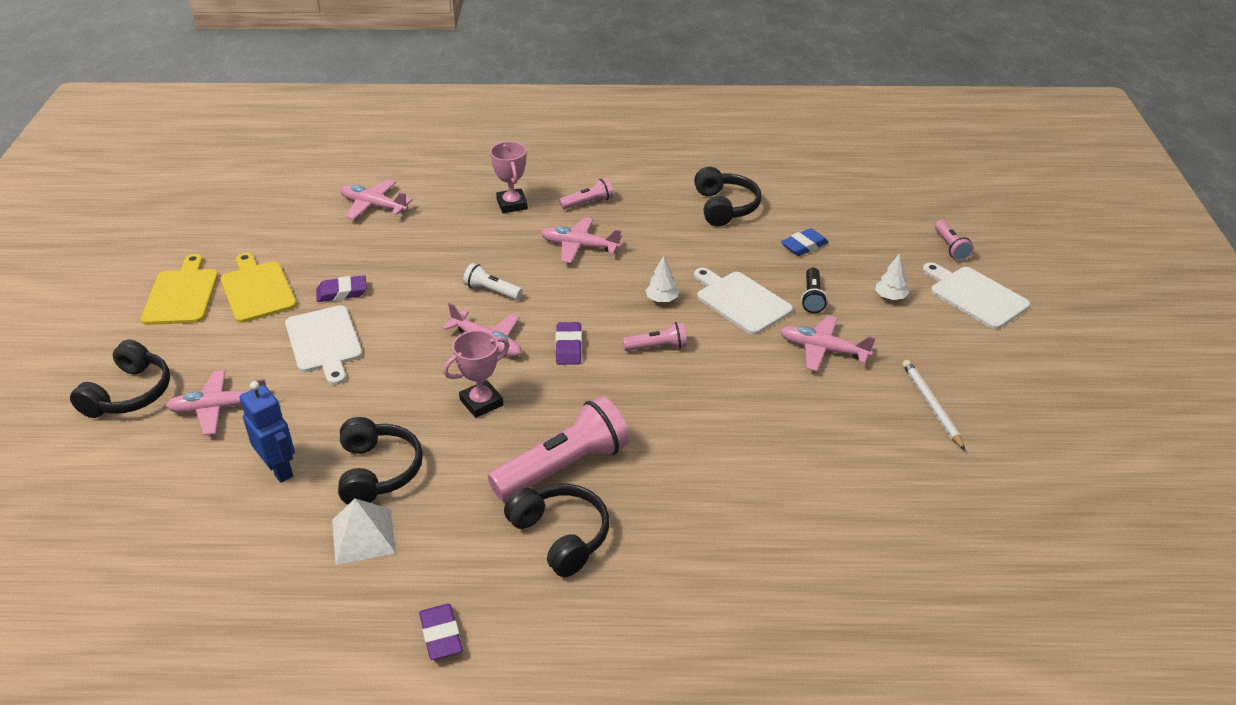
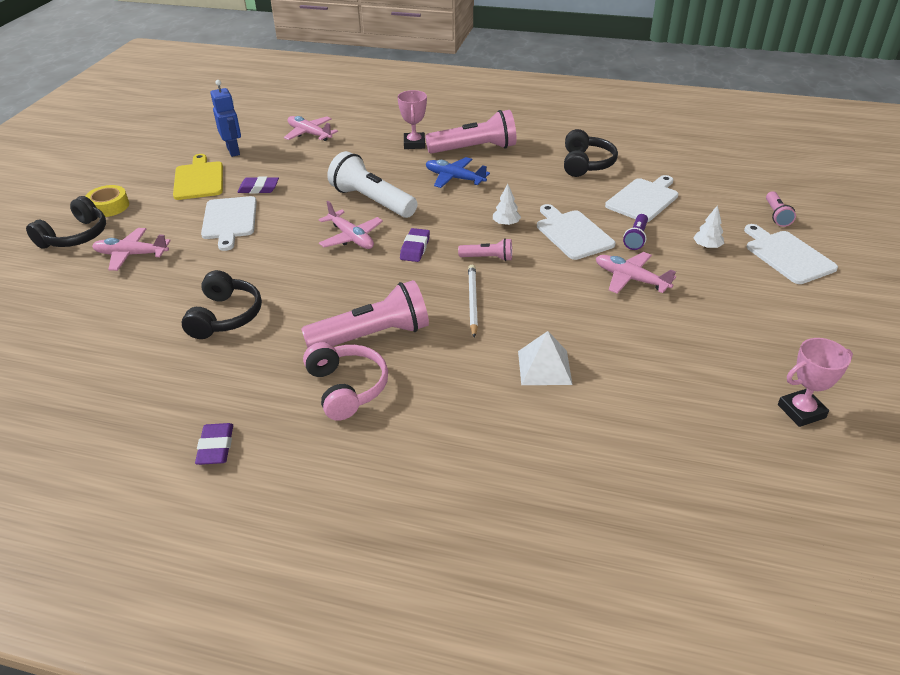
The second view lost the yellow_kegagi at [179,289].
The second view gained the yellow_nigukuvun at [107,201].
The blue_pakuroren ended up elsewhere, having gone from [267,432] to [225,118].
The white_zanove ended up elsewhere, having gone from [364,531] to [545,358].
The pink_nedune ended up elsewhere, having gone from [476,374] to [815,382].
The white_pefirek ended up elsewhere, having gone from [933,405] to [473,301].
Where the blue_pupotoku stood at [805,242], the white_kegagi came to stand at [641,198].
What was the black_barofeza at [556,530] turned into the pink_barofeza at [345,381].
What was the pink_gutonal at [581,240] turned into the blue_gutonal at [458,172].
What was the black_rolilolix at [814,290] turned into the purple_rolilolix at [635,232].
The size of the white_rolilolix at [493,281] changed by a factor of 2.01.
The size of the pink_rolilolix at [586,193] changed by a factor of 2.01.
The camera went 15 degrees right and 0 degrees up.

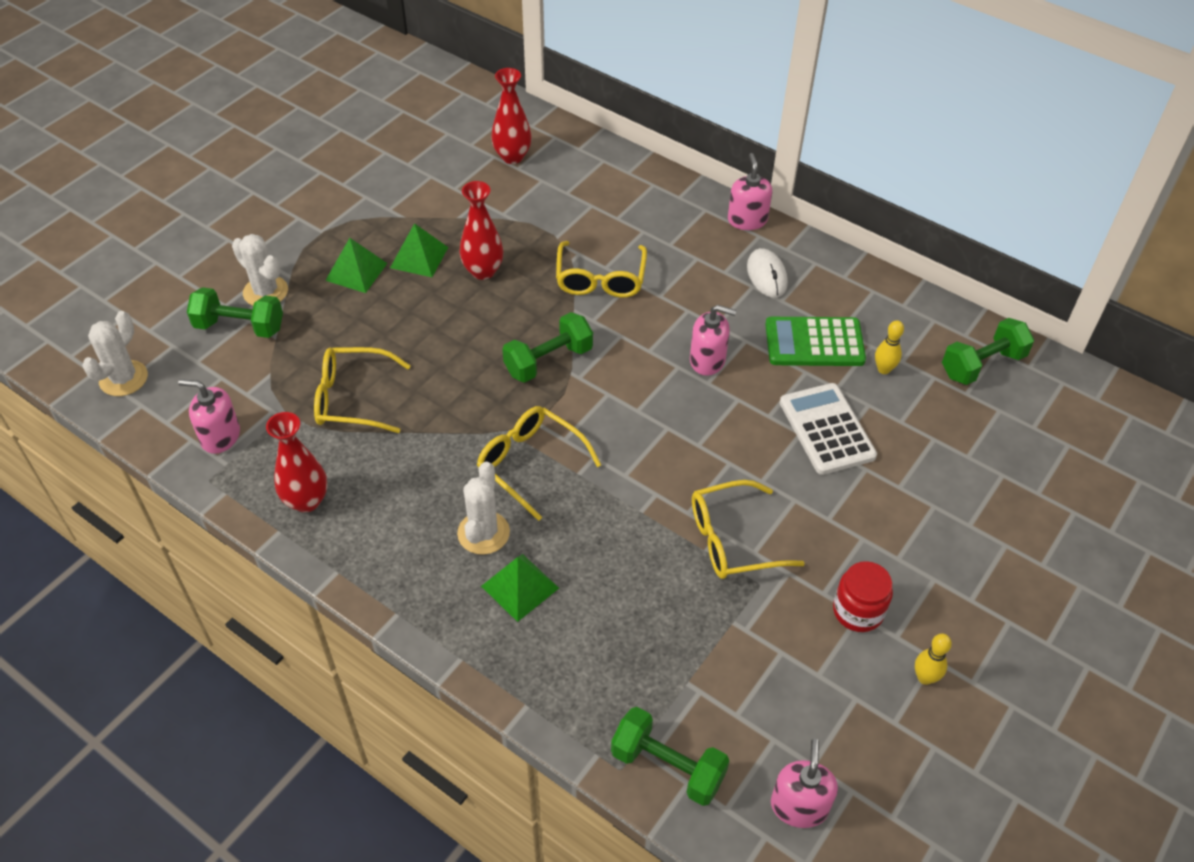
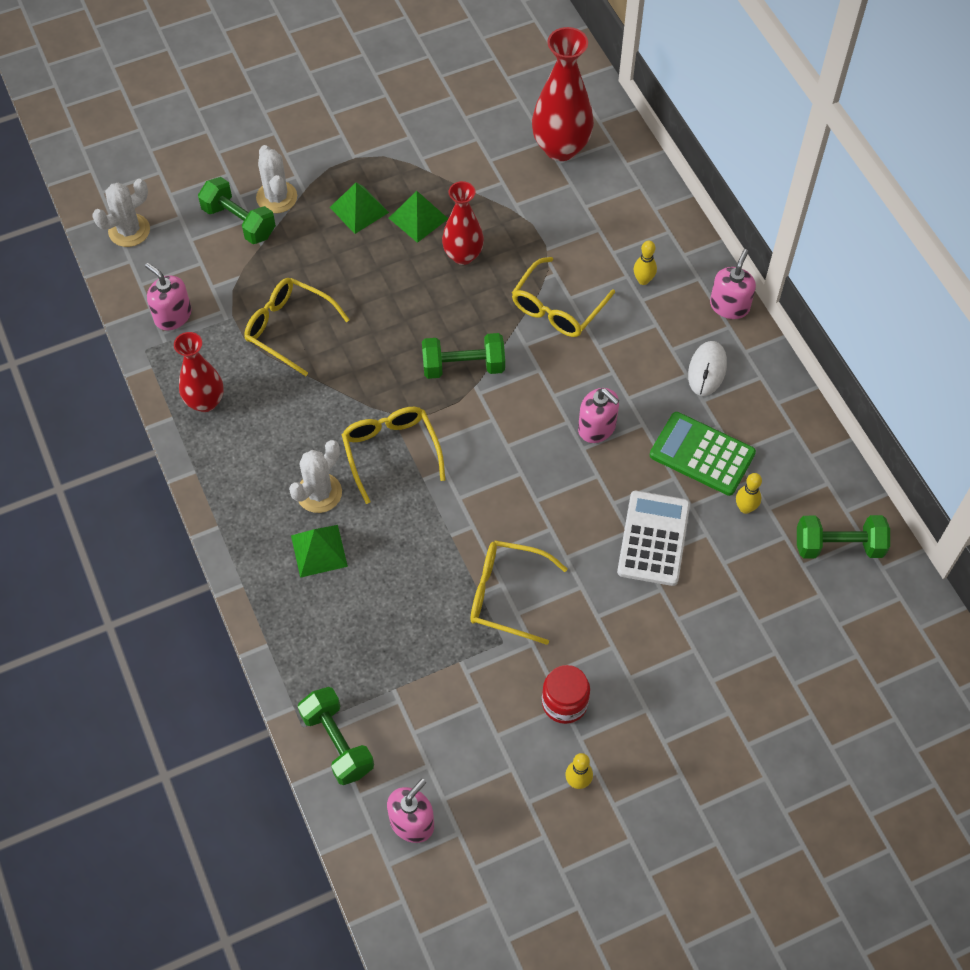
The second view gained the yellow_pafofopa at [645,262].
The size of the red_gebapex at [511,116] changed by a factor of 1.53.
The camera went 30 degrees right and 10 degrees up.

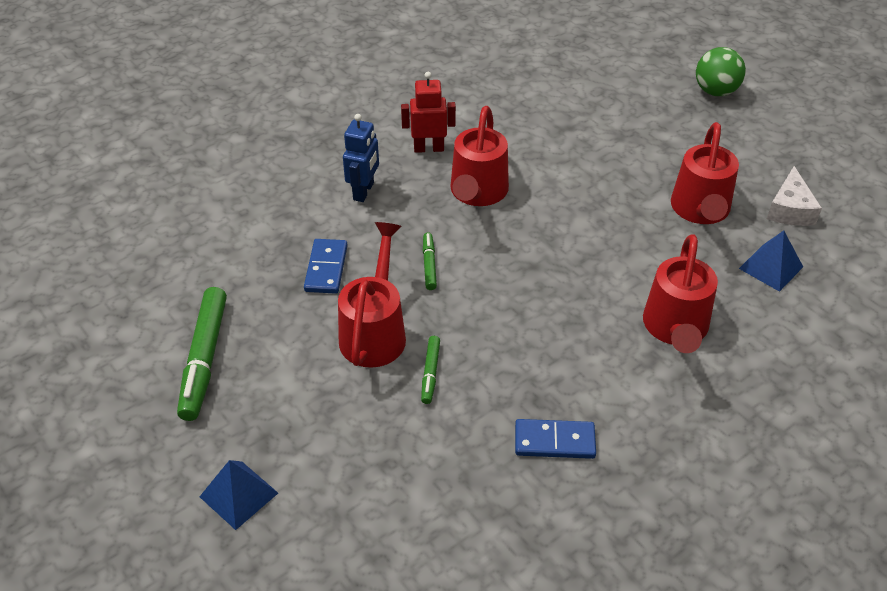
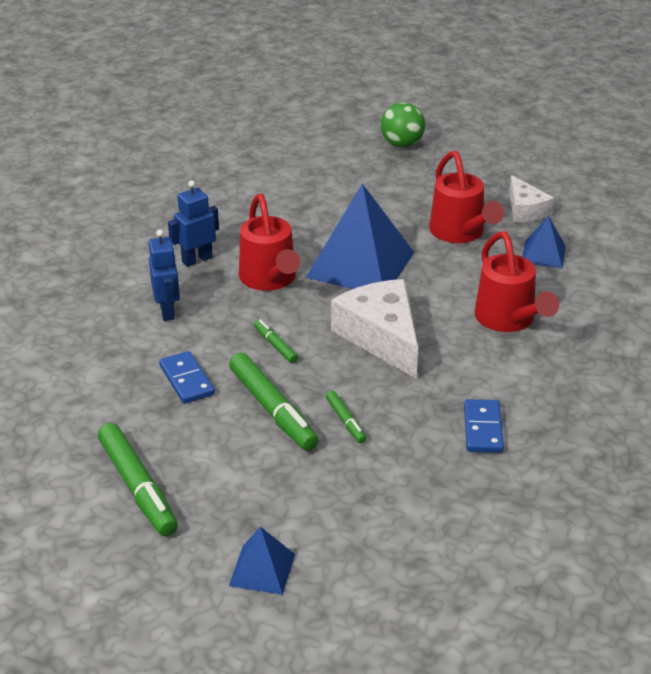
The second view gained the blue_zanove at [360,236].
The second view gained the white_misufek at [374,329].
Where the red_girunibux stood at [372,295], the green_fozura came to stand at [274,402].
What was the red_pakuroren at [428,112] turned into the blue_pakuroren at [193,223].
The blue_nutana at [555,439] ended up facing another way, 60 degrees counterclockwise from before.
The camera went 30 degrees left and 10 degrees down.

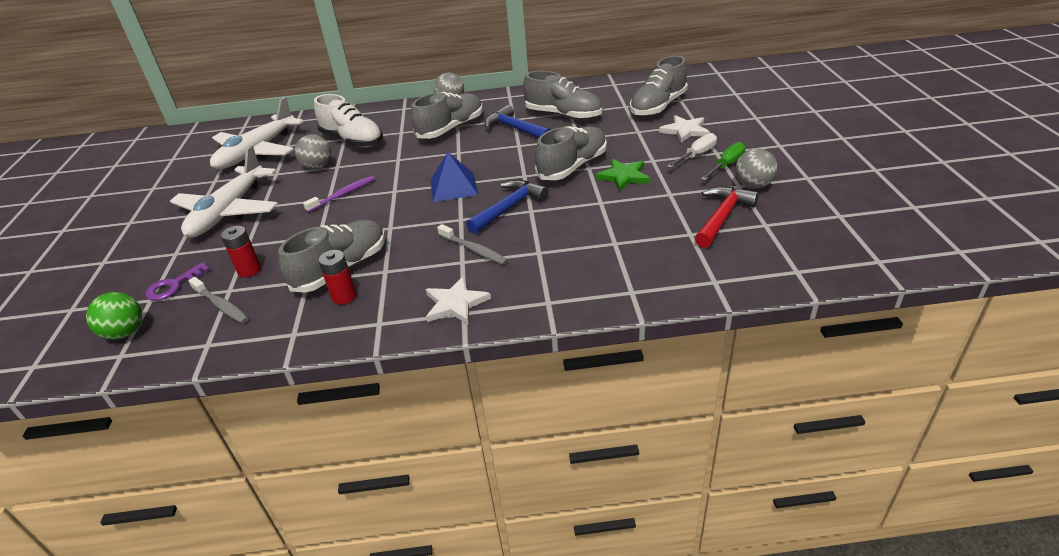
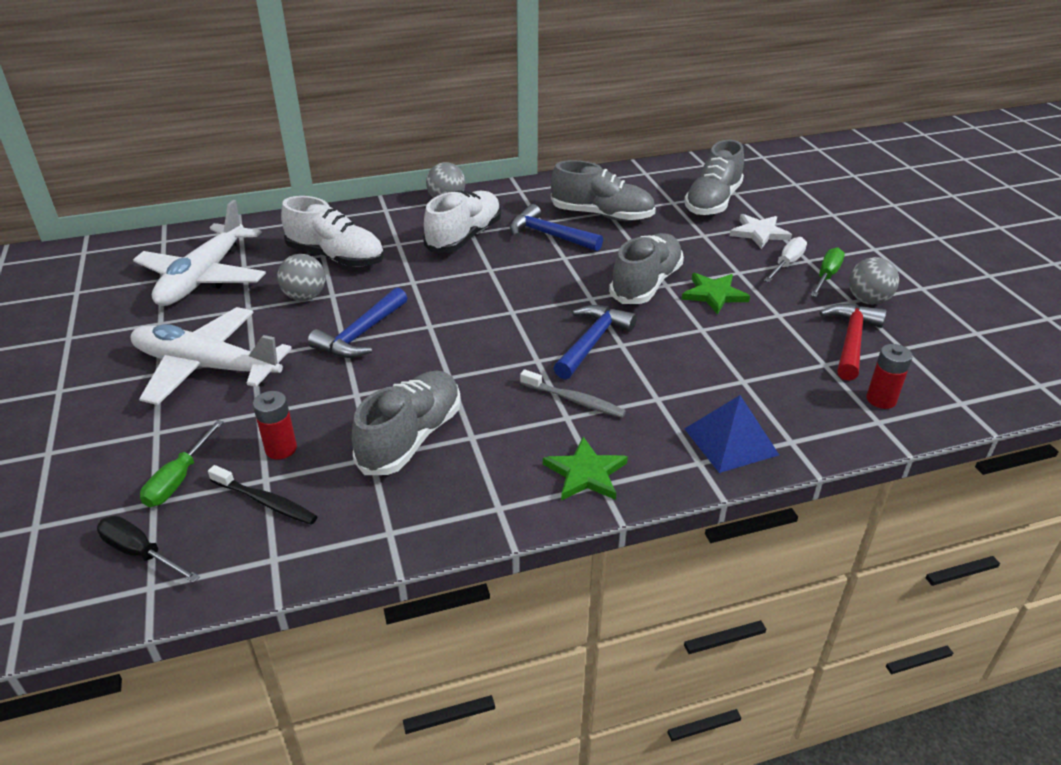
The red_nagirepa ended up elsewhere, having gone from [337,277] to [889,376].
The blue_zanove ended up elsewhere, having gone from [454,177] to [731,434].
Where the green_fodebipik stood at [114,316], the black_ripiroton came to stand at [148,549].
Where the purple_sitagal stood at [178,281], the green_ripiroton came to stand at [182,463].
Where the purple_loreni stood at [339,194], the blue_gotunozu came to stand at [357,322].
What was the grey_loreni at [219,300] turned into the black_loreni at [263,495].
What was the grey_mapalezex at [447,115] turned into the white_mapalezex at [462,222].
What was the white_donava at [458,300] turned into the green_donava at [585,469].
The white_gutonal at [224,191] ended up facing another way, 105 degrees clockwise from before.
The camera went 15 degrees left and 0 degrees up.

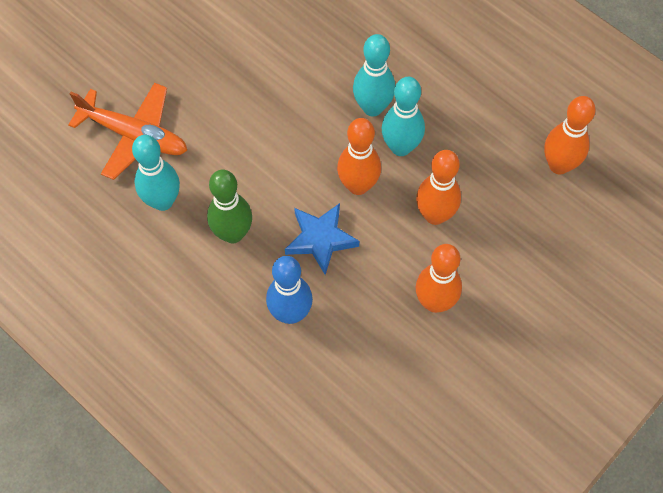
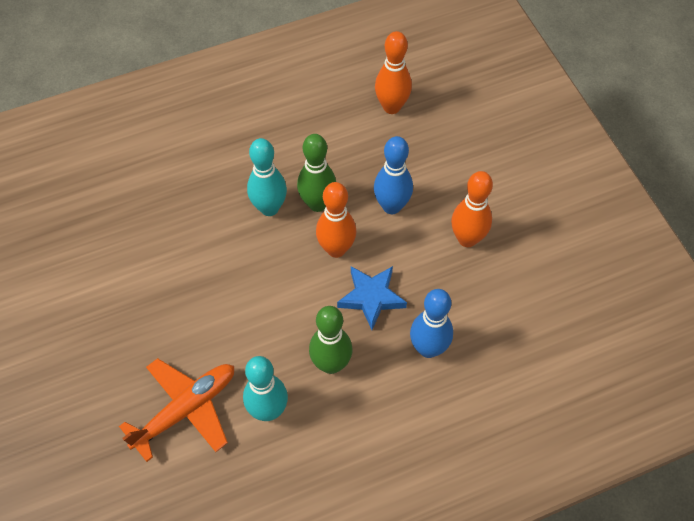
What was the turquoise_pafofopa at [403,116] turned into the green_pafofopa at [316,173].
What was the orange_pafofopa at [438,187] turned into the blue_pafofopa at [393,175].
The camera went 65 degrees left and 5 degrees down.

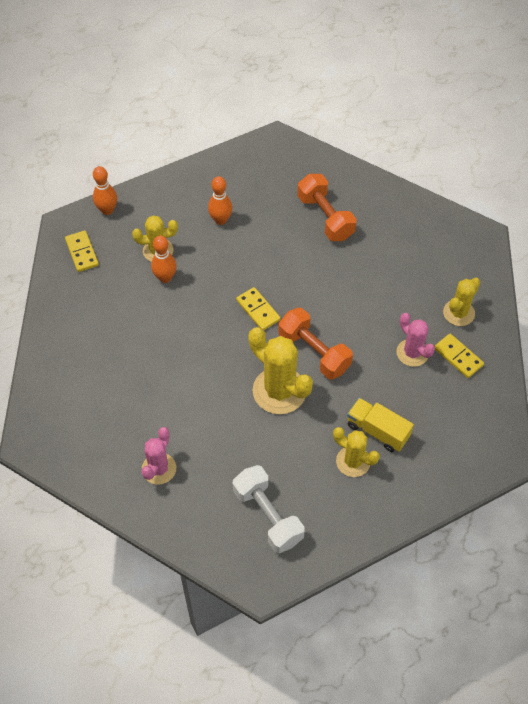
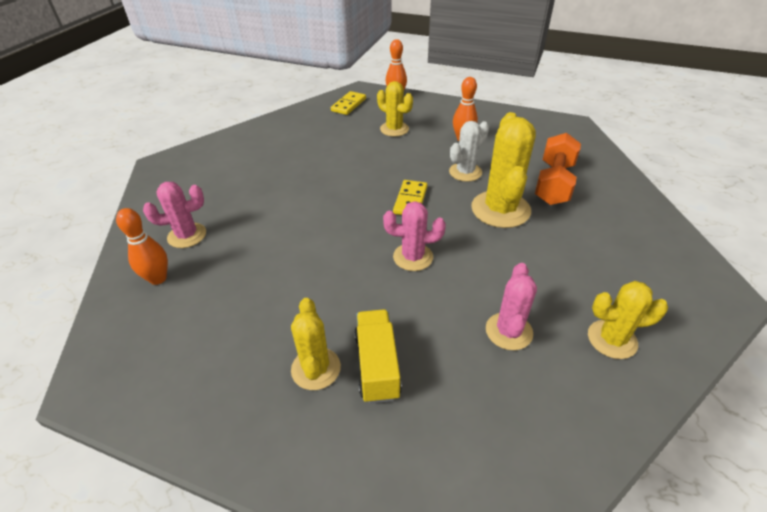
The second view lost the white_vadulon at [268,509].
The second view lost the yellow_nutana at [459,356].
The second view gained the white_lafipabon at [469,151].
The orange_pafofopa ended up elsewhere, having gone from [164,259] to [142,246].
The yellow_lafipabon ended up elsewhere, having gone from [281,370] to [503,170].
Where the orange_vadulon stood at [315,343], the pink_lafipabon came to stand at [414,236].
The camera went 50 degrees right and 15 degrees down.

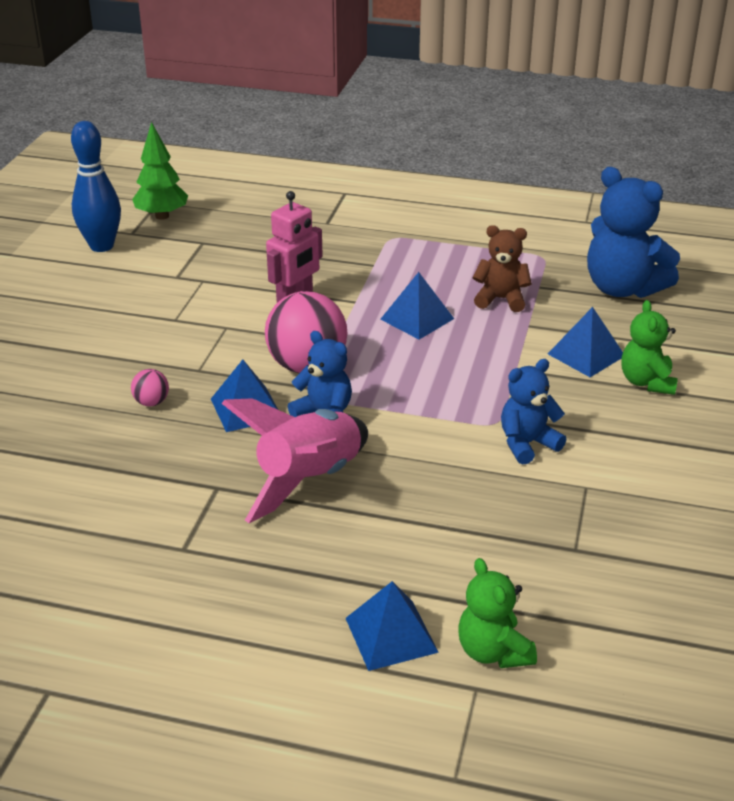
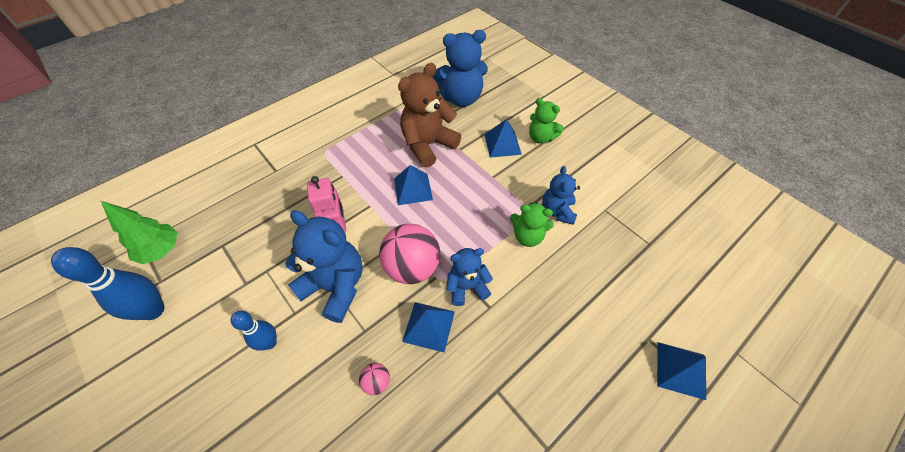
The second view lost the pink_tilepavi at [294,460].
The second view gained the blue_pafofopa at [254,331].
The second view gained the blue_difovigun at [324,266].
The green_difovigun ended up elsewhere, having gone from [497,613] to [532,224].
The size of the brown_difovigun at [502,268] changed by a factor of 1.68.
The camera went 55 degrees left and 20 degrees up.

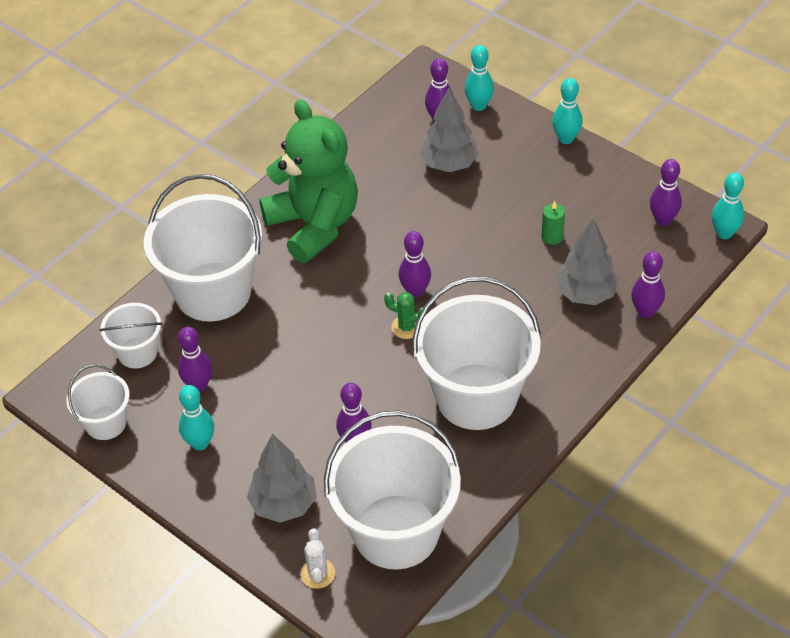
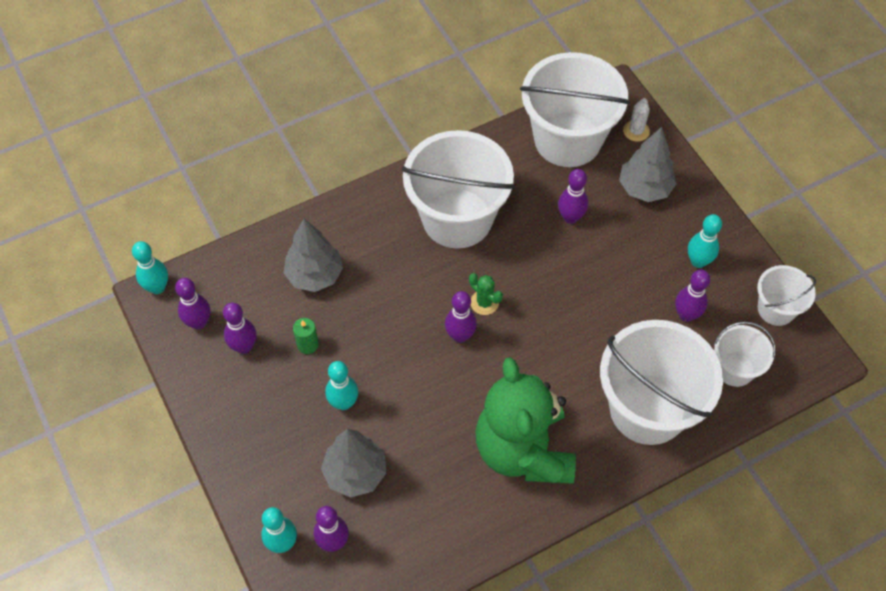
The turquoise_pafofopa ended up elsewhere, having gone from [567,111] to [341,385].
The purple_pafofopa ended up elsewhere, having gone from [648,284] to [240,328].
The camera went 160 degrees left and 10 degrees up.

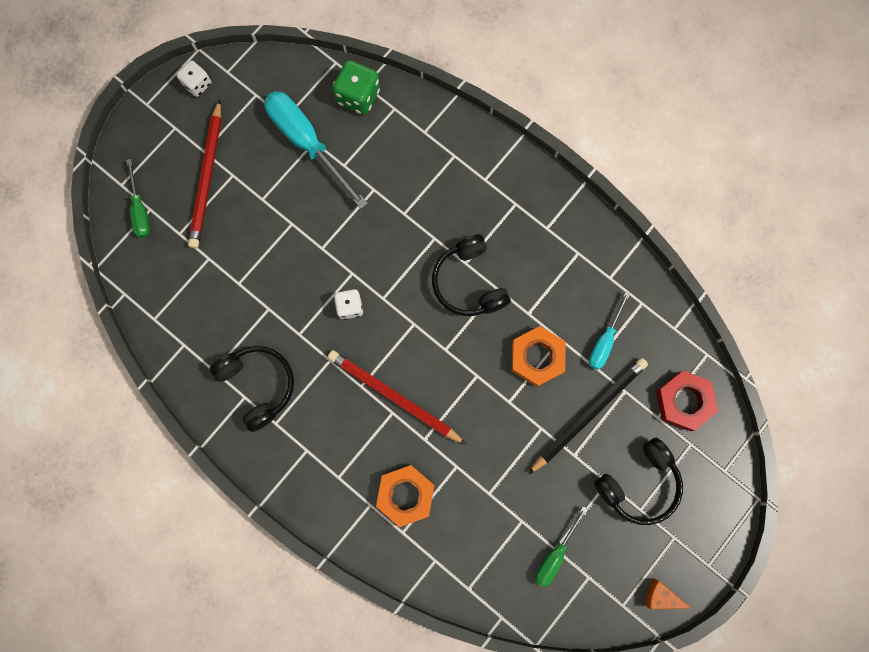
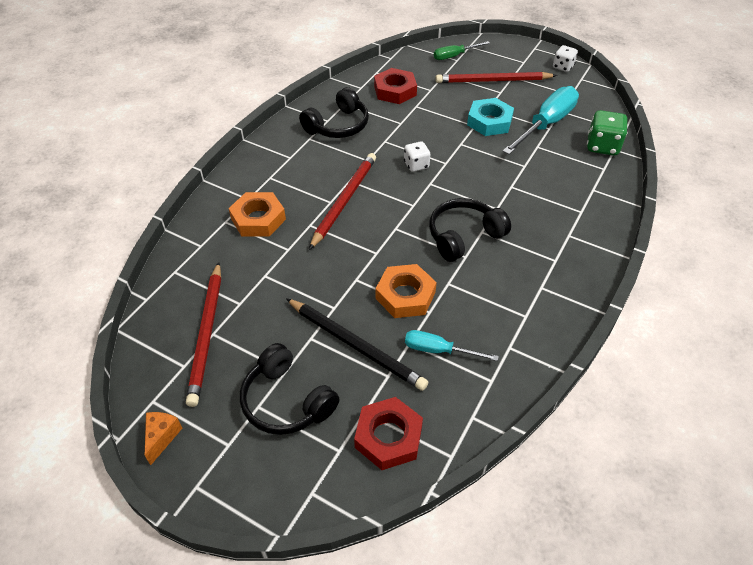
The second view gained the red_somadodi at [395,86].
The second view gained the turquoise_somadodi at [490,117].
Where the green_ripiroton stood at [561,546], the red_pefirek came to stand at [203,334].
The camera went 80 degrees right and 30 degrees down.

